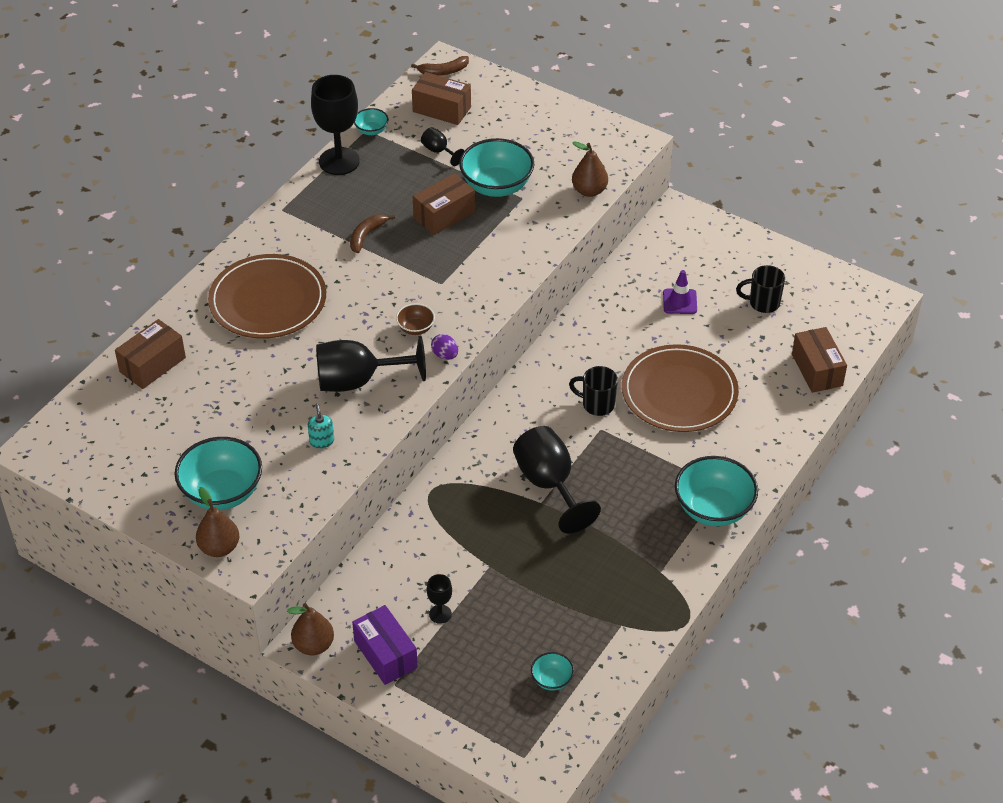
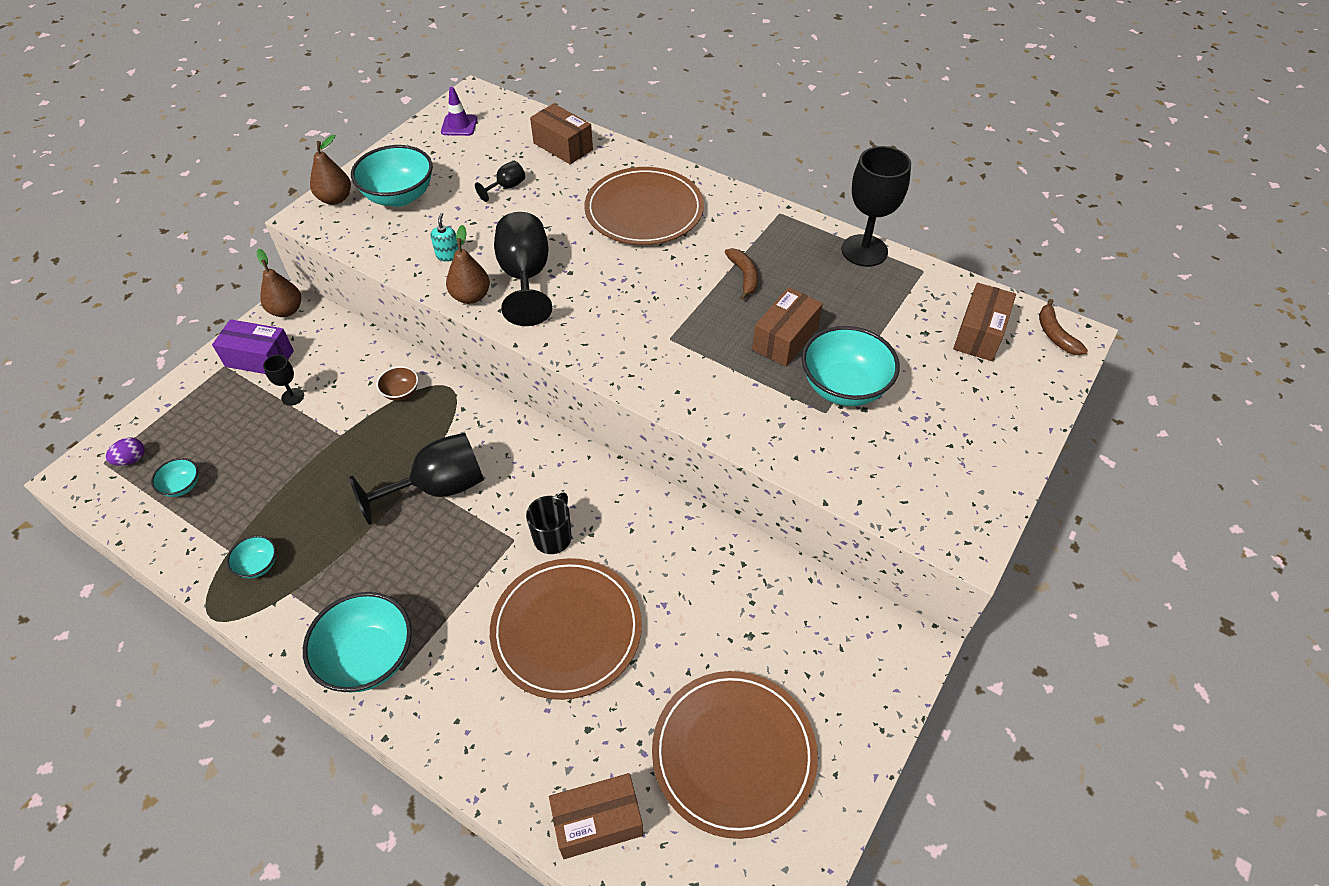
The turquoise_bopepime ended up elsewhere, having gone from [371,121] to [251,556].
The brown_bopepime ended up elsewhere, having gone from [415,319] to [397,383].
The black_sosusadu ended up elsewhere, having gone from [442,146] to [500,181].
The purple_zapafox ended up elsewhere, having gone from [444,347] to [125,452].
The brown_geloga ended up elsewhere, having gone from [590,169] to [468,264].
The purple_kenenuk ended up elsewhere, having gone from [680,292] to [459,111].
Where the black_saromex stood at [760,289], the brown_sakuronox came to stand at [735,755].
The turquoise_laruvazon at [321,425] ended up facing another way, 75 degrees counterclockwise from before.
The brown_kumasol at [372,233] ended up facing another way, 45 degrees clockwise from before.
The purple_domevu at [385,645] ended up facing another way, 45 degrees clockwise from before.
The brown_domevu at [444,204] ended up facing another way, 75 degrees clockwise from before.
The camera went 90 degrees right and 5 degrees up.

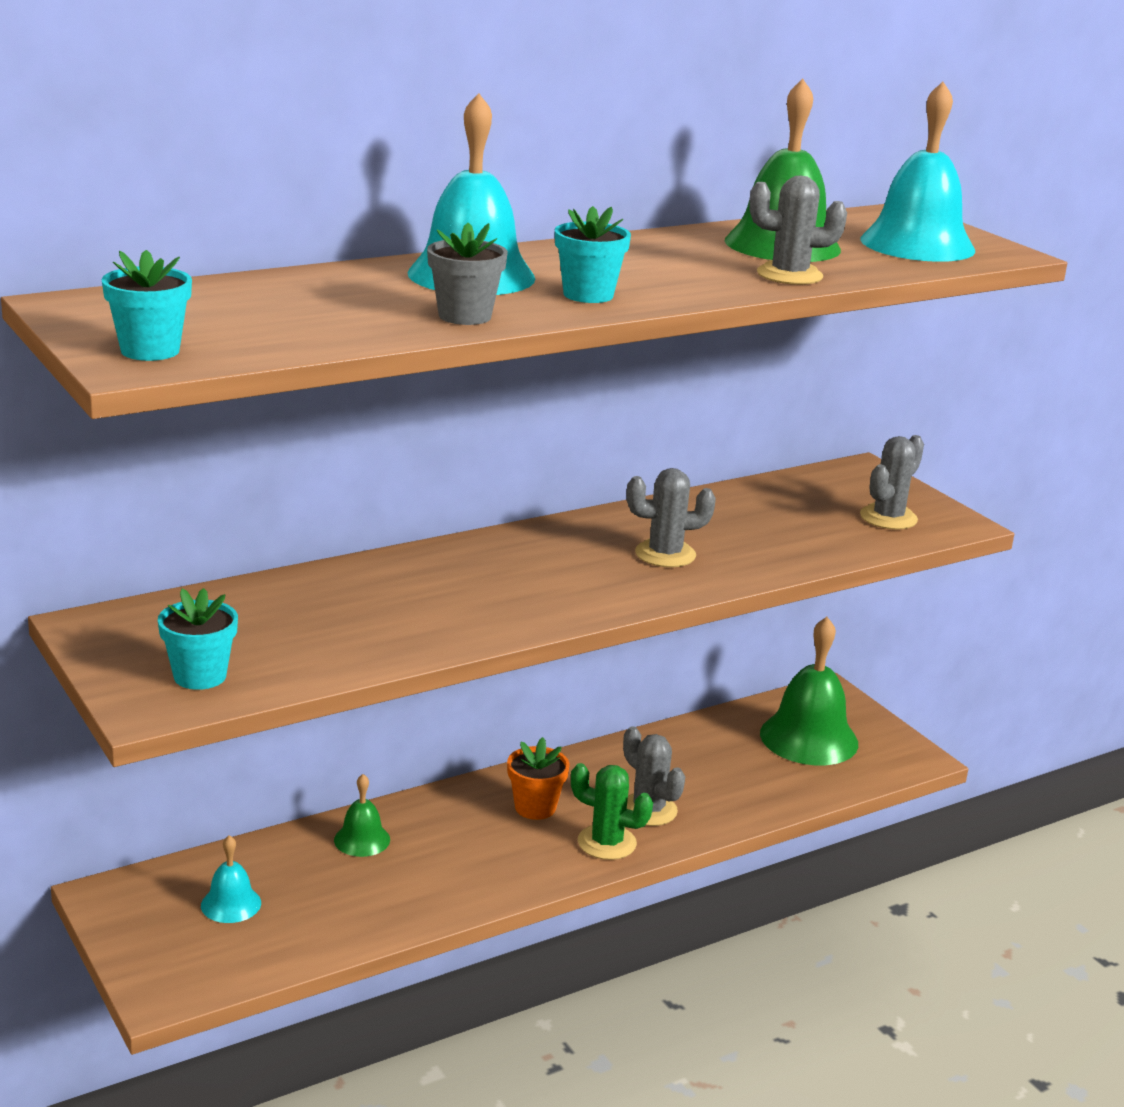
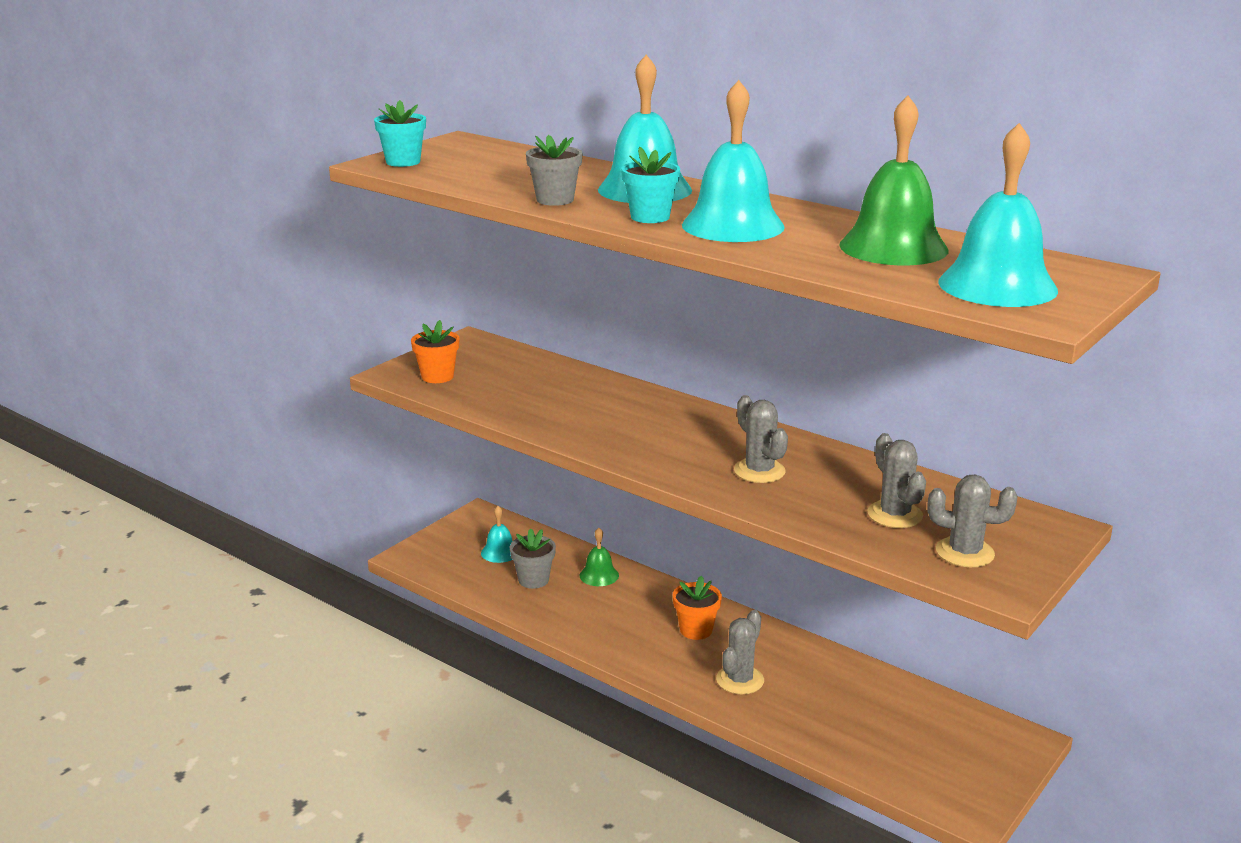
The second view lost the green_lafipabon at [612,811].
The second view lost the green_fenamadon at [809,691].
The second view gained the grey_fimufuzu at [532,558].
The second view gained the turquoise_fenamadon at [733,161].
The grey_lafipabon ended up elsewhere, having gone from [798,230] to [896,480].
What was the turquoise_fimufuzu at [198,639] turned into the orange_fimufuzu at [435,351].
The camera went 70 degrees right and 0 degrees up.

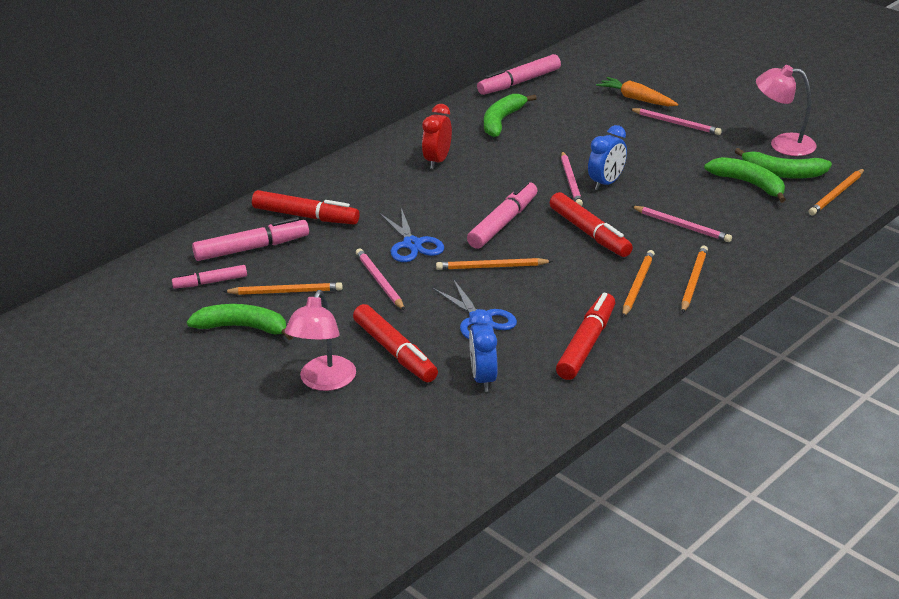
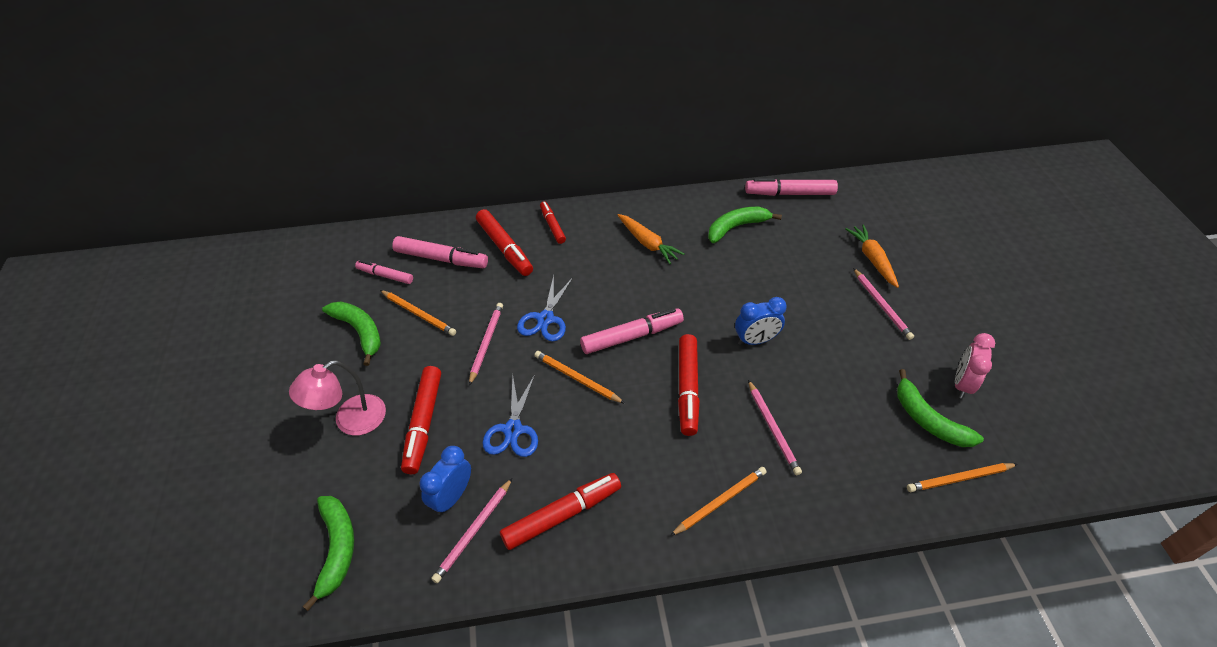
The second view lost the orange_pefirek at [638,283].
The second view gained the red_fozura at [553,222].
The pink_pefirek ended up elsewhere, having gone from [572,178] to [471,530].
The green_kumasol ended up elsewhere, having gone from [745,180] to [328,553].
Where the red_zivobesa stood at [437,136], the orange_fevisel came to stand at [651,239].
Where the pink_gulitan stood at [786,110], the pink_zivobesa came to stand at [975,366].
The camera went 35 degrees right and 15 degrees up.

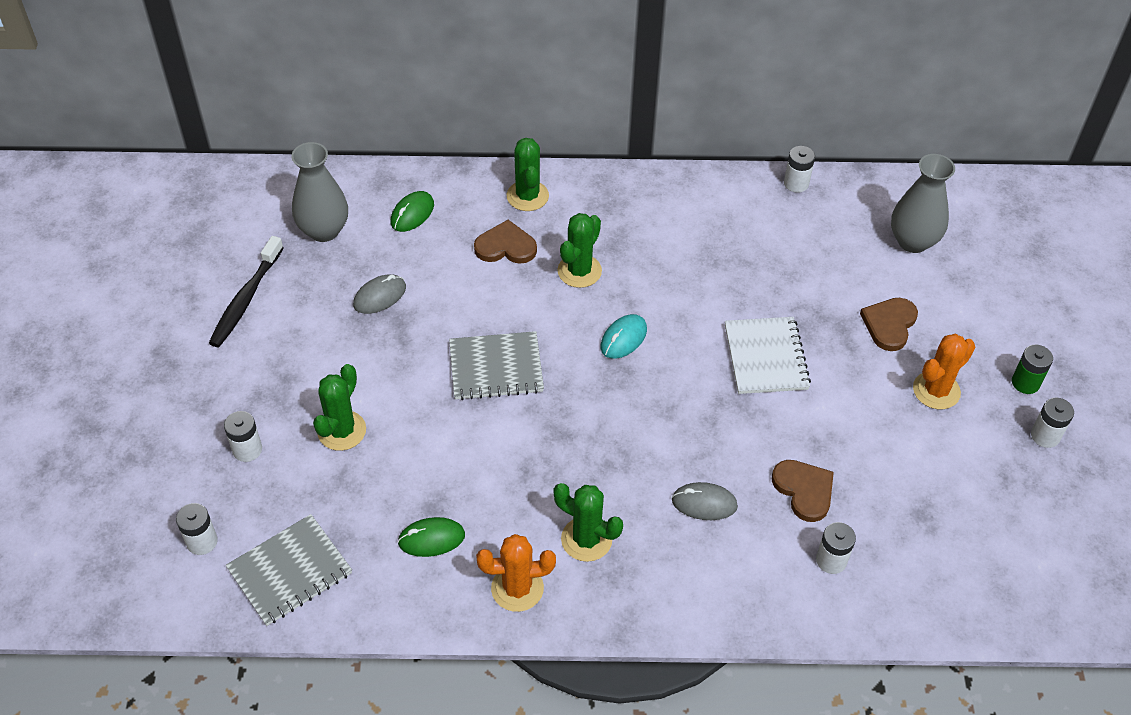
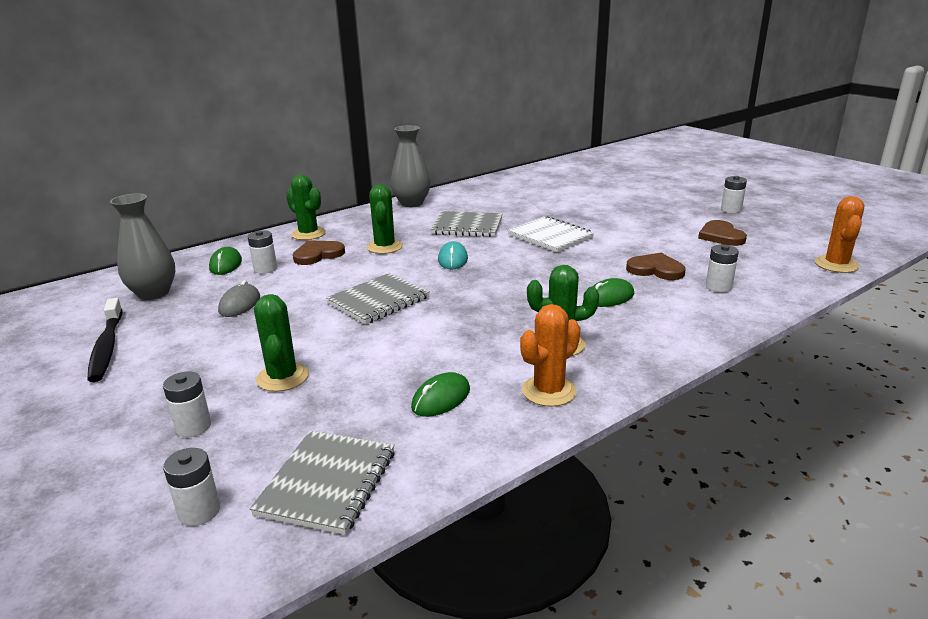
The second view lost the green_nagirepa at [1032,369].
The second view gained the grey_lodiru at [466,224].
The white_nagirepa ended up elsewhere, having gone from [799,169] to [262,252].
The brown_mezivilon ended up elsewhere, having gone from [889,324] to [722,233].
The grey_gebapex ended up elsewhere, having gone from [923,203] to [410,166].
The orange_lafipabon ended up elsewhere, having gone from [944,371] to [839,234].
What was the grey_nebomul at [705,501] turned into the green_nebomul at [613,292].
The camera went 35 degrees left and 25 degrees down.

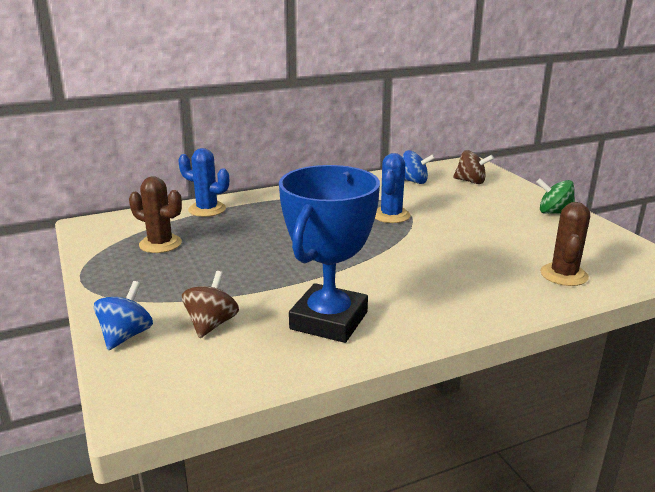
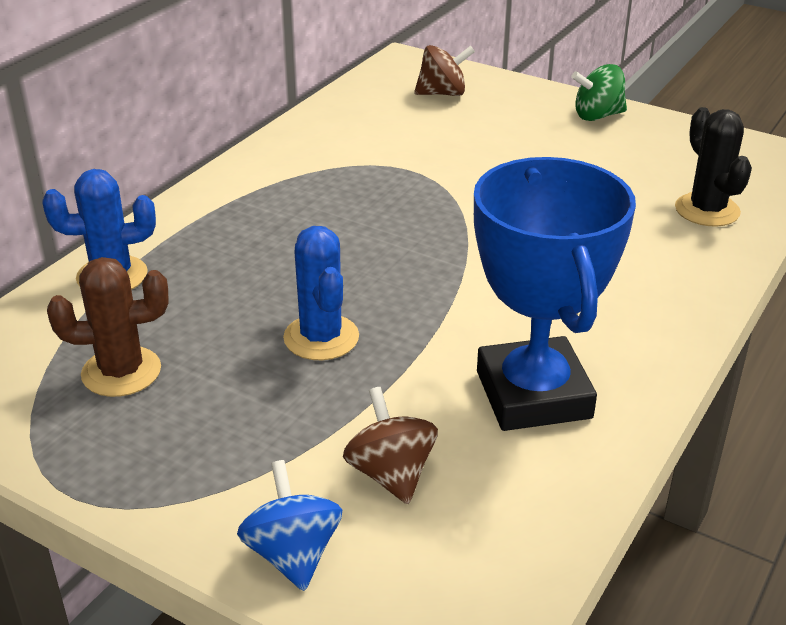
The second view lost the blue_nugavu at [418,167].
The blue_lafipabon ended up elsewhere, having gone from [393,188] to [321,293].
What was the brown_lafipabon at [565,244] turned into the black_lafipabon at [713,167].
The camera went 35 degrees left and 10 degrees up.

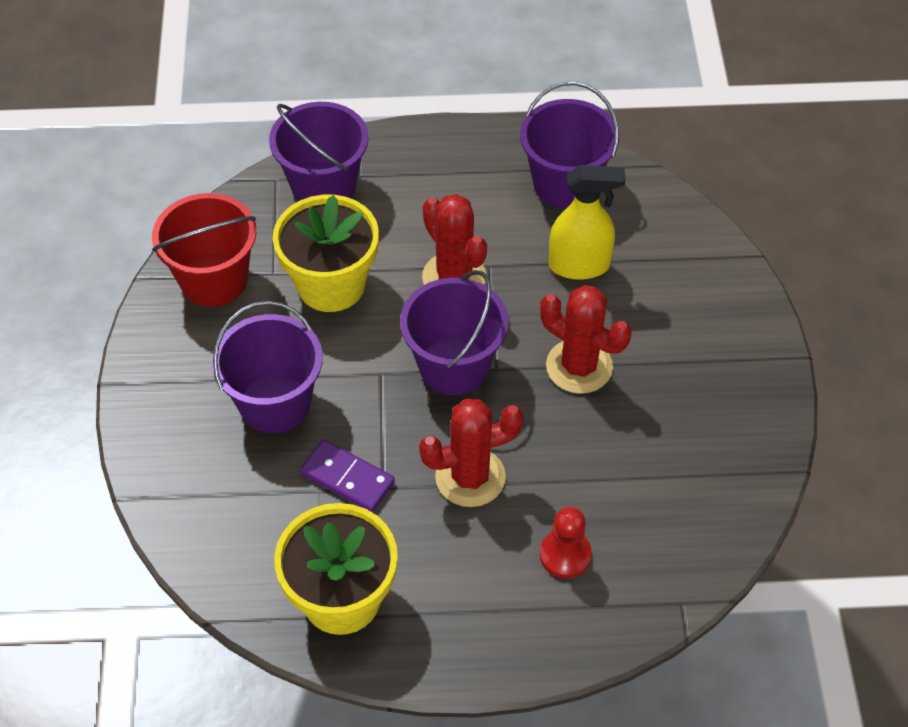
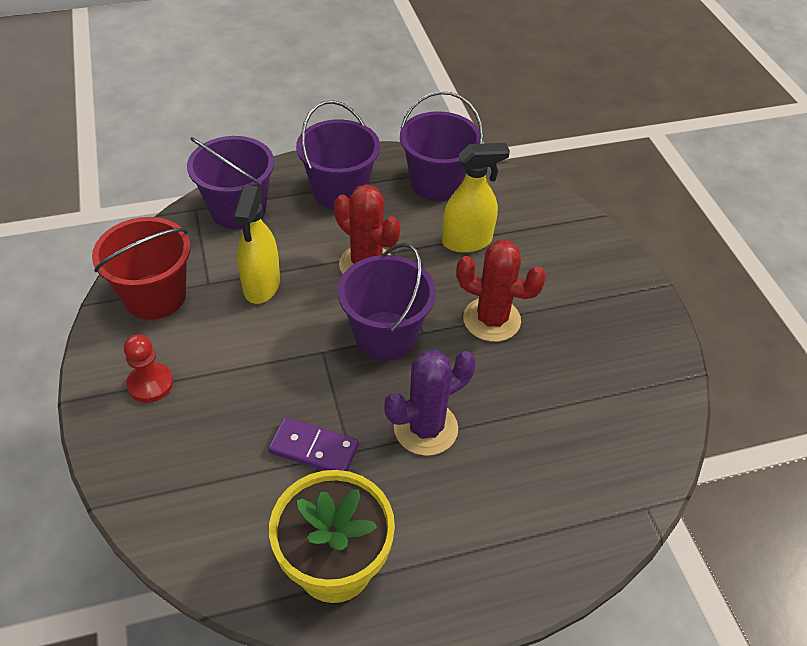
The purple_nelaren ended up elsewhere, having gone from [267,366] to [338,155].
The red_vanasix ended up elsewhere, having gone from [566,543] to [148,368].
Where the yellow_fimufuzu stood at [326,253], the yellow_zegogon came to stand at [256,244].
What was the red_lafipabon at [471,453] turned into the purple_lafipabon at [430,403].
The camera went 15 degrees left and 5 degrees down.

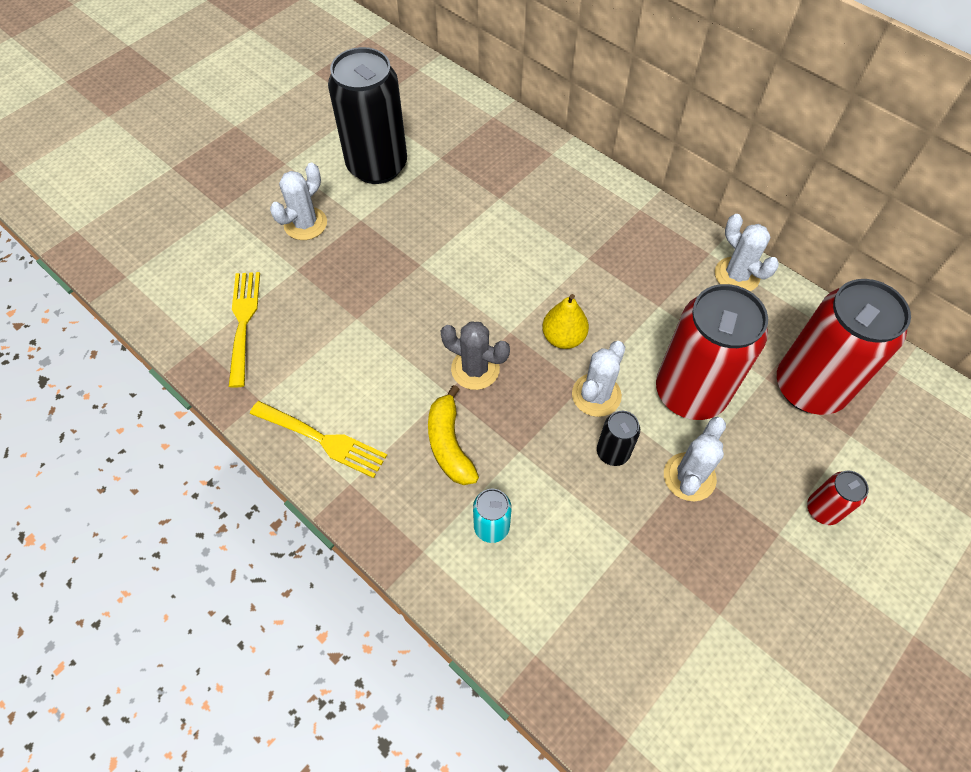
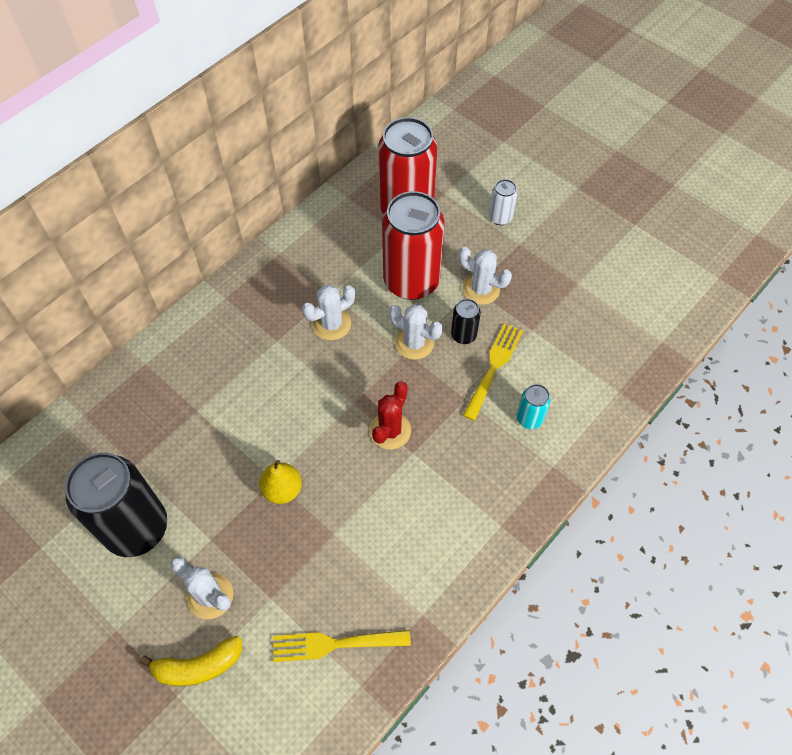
The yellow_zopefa ended up elsewhere, having gone from [318,439] to [493,372].
The yellow_kumasol ended up elsewhere, having gone from [453,435] to [190,661].
The yellow_geloga ended up elsewhere, having gone from [565,321] to [280,482].
The white_lafipabon ended up elsewhere, having gone from [747,252] to [328,313].
What was the grey_lafipabon at [475,356] turned into the red_lafipabon at [390,415].
What was the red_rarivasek at [838,498] turned into the white_rarivasek at [503,202].
The camera went 90 degrees left and 0 degrees up.

